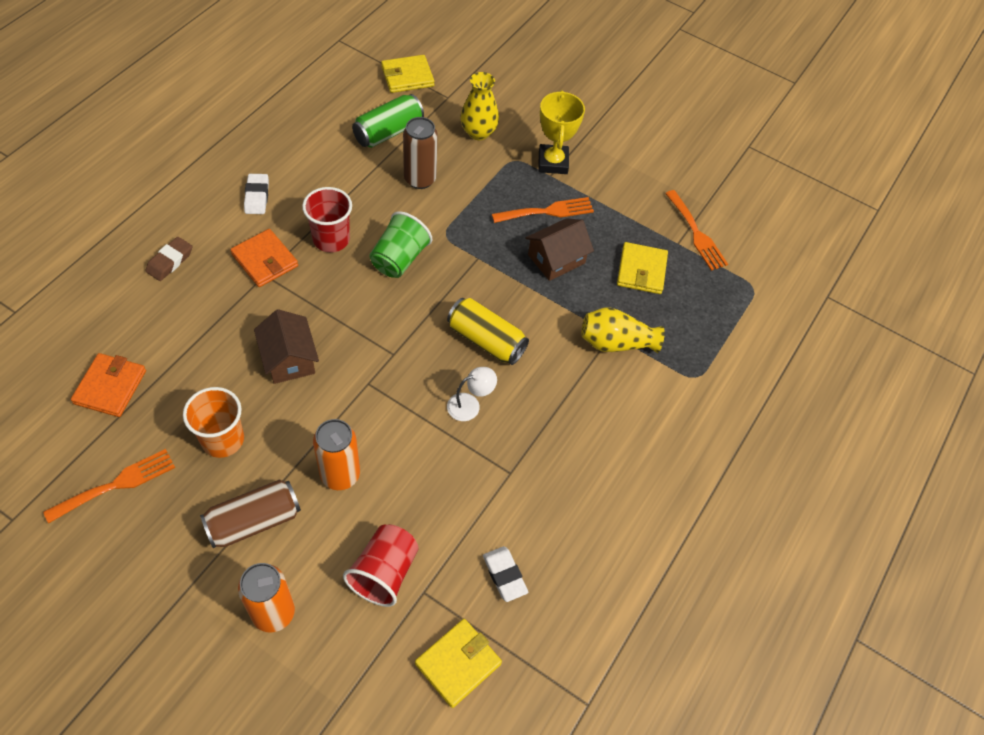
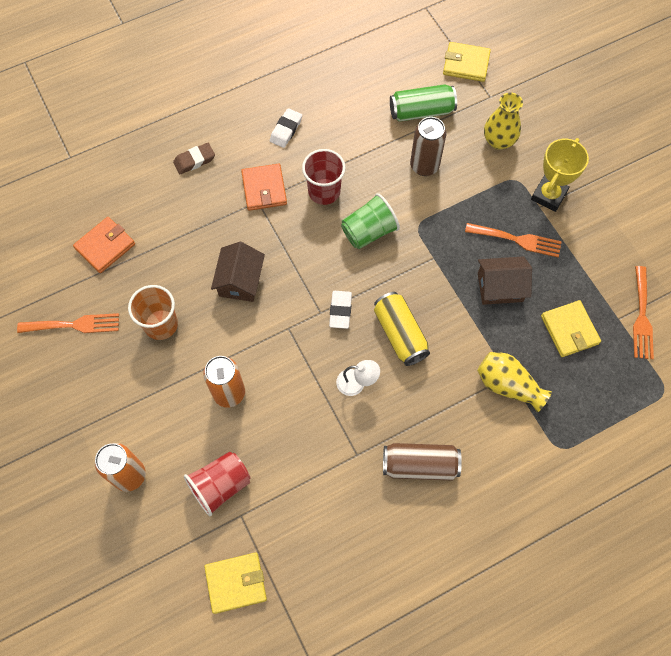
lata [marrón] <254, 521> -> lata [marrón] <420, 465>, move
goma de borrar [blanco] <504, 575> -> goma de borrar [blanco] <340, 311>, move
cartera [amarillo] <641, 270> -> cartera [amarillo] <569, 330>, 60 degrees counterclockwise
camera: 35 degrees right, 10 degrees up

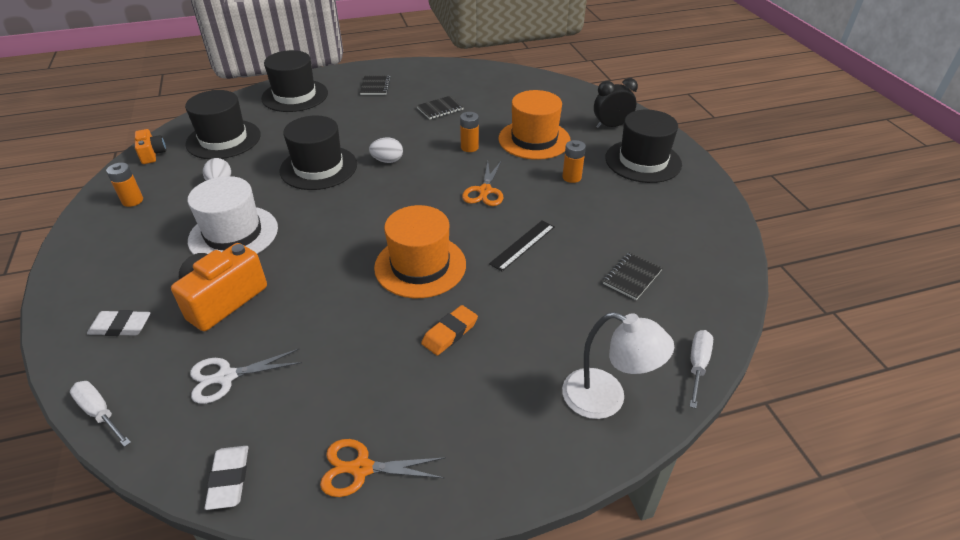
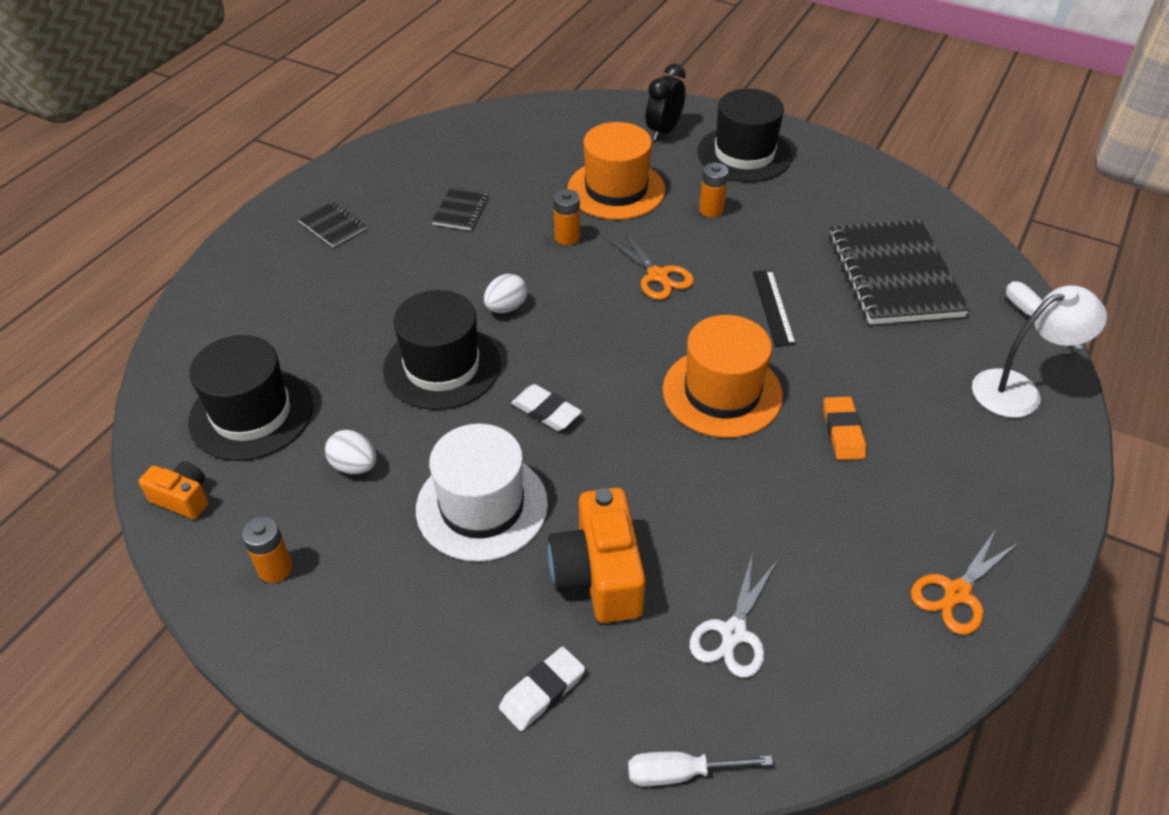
sombrero [negro] <295, 96> -> none
goma de borrar [blanco] <229, 479> -> goma de borrar [blanco] <546, 411>, move
cuaderno [negro] <632, 277> -> cuaderno [negro] <894, 275>, x2.24
camera: 45 degrees left, 5 degrees up

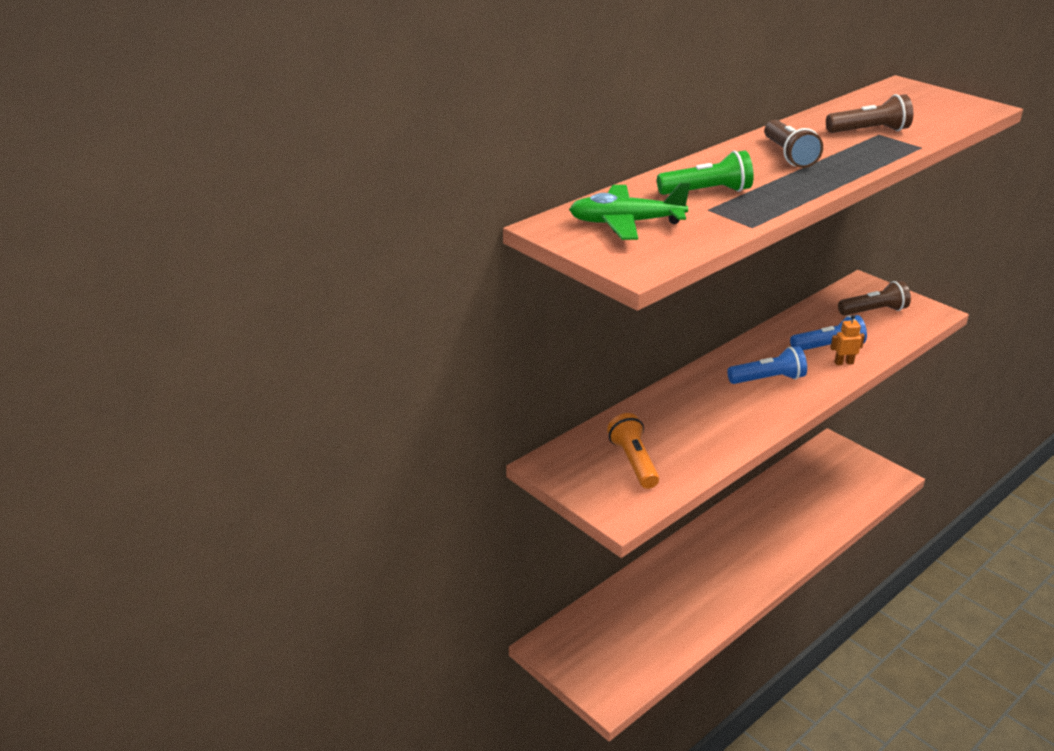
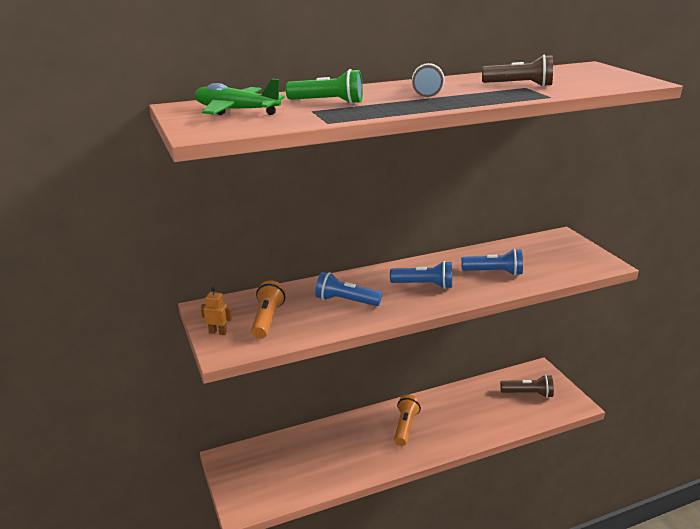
none -> lámpara de mano [azul] <345, 301>
none -> lámpara de mano [naranja] <405, 426>
robot [naranja] <843, 363> -> robot [naranja] <218, 332>, move
lámpara de mano [marrón] <874, 311> -> lámpara de mano [marrón] <528, 394>, move
camera: 20 degrees right, 5 degrees down

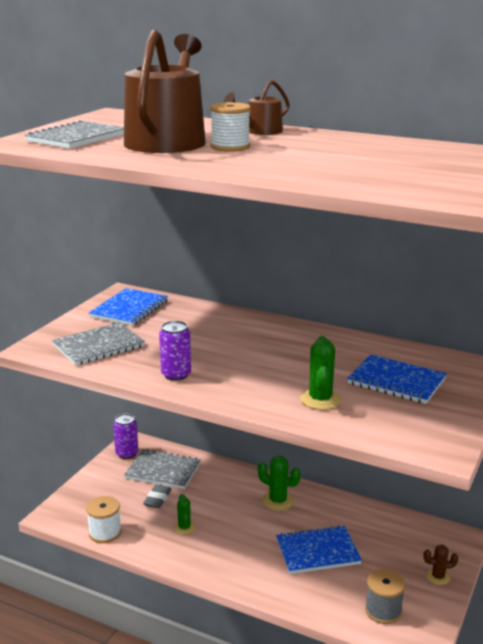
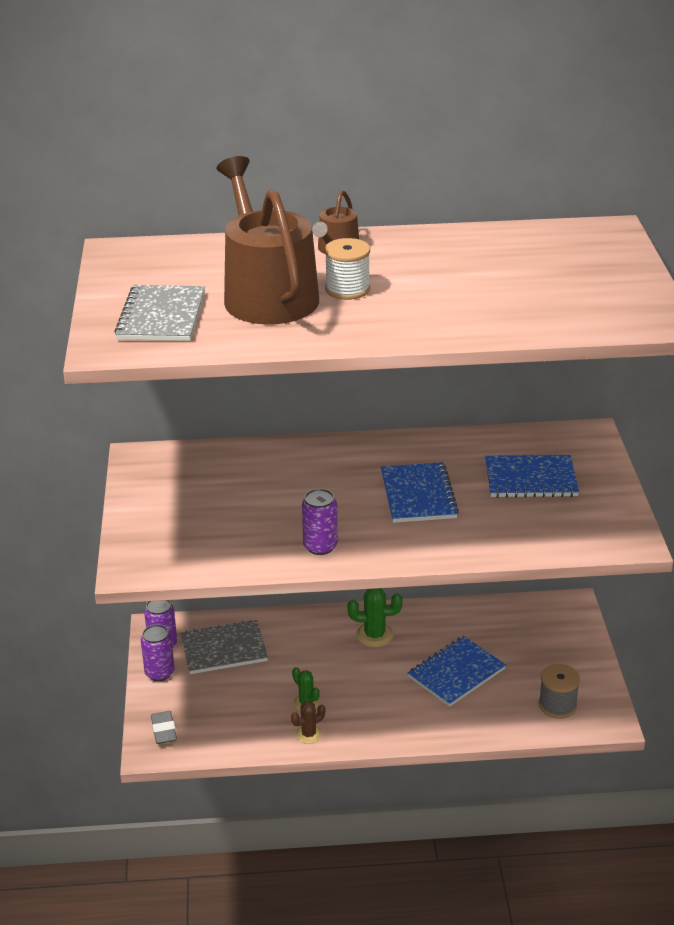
cuaderno [gris] <98, 346> -> none
carrete [blanco] <105, 532> -> none
cactus [verde] <320, 399> -> none
none -> lata [morado] <159, 673>
cuaderno [azul] <129, 309> -> cuaderno [azul] <418, 495>, move
goma de borrar [gris] <157, 499> -> goma de borrar [gris] <164, 730>, move
cactus [marrón] <438, 577> -> cactus [marrón] <308, 734>, move
camera: 30 degrees left, 10 degrees up

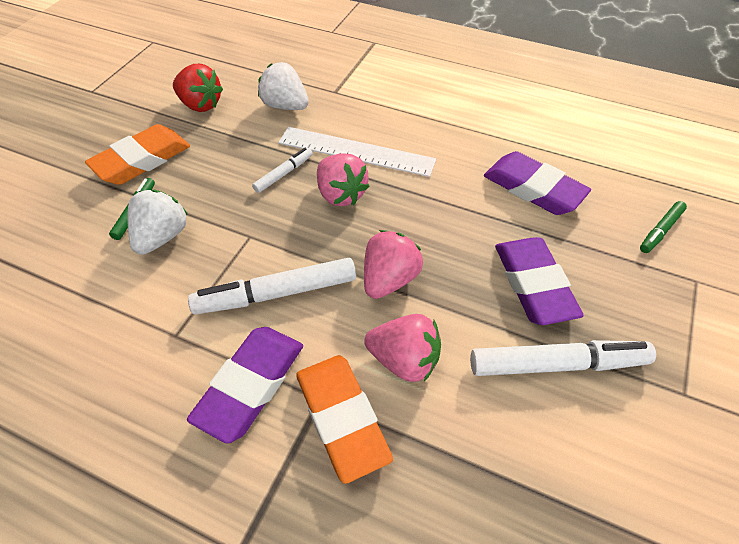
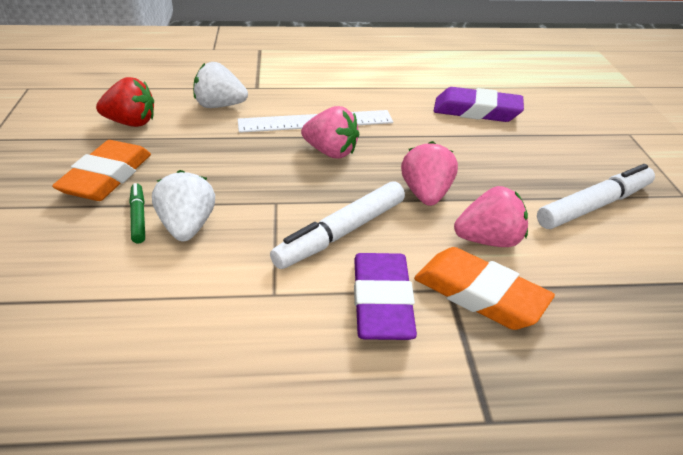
rotulador [blanco] <284, 174> -> none
goma de borrar [morado] <533, 284> -> none
rotulador [verde] <660, 231> -> none
camera: 30 degrees left, 15 degrees down

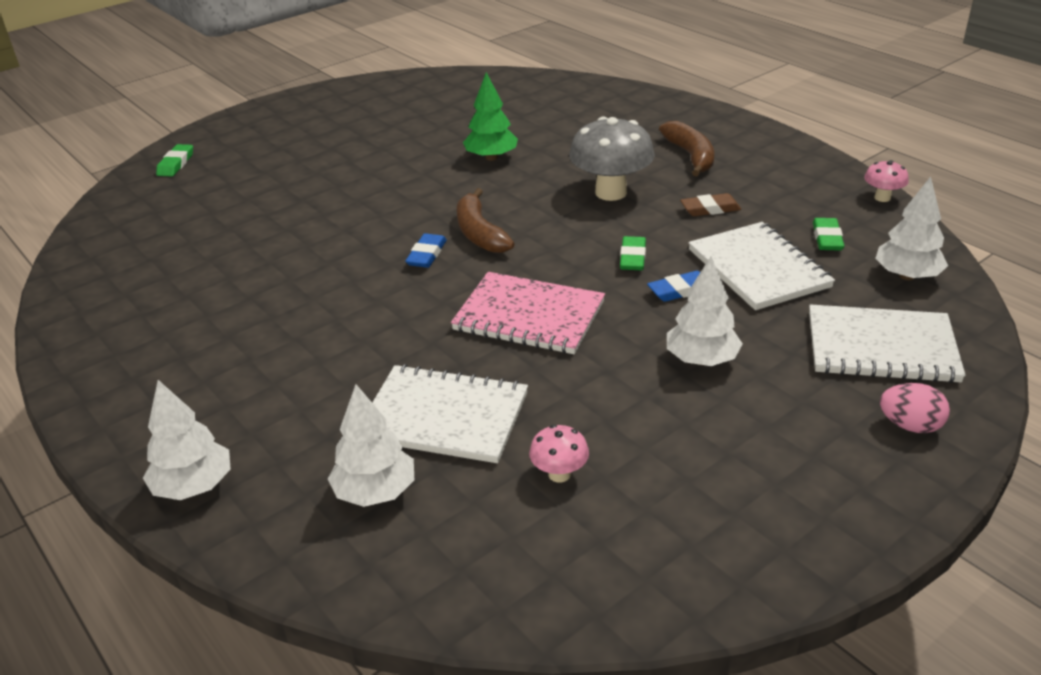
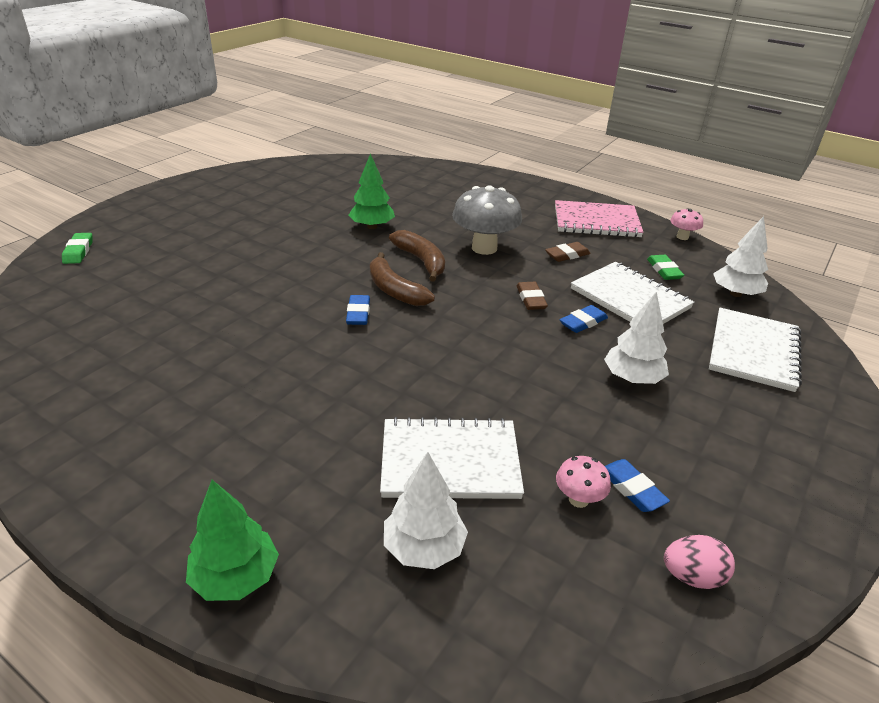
none -> goma de borrar [azul] <632, 489>
cuaderno [rosa] <529, 316> -> cuaderno [rosa] <596, 222>, move
plátano [marrón] <690, 156> -> plátano [marrón] <421, 261>, move
huevo [rosa] <910, 425> -> huevo [rosa] <692, 576>, move
árbol [blanco] <194, 486> -> árbol [verde] <235, 577>
goma de borrar [verde] <632, 257> -> goma de borrar [marrón] <531, 299>
cuaderno [blanco] <881, 347> -> cuaderno [blanco] <753, 351>, 60 degrees counterclockwise
camera: 20 degrees left, 0 degrees up

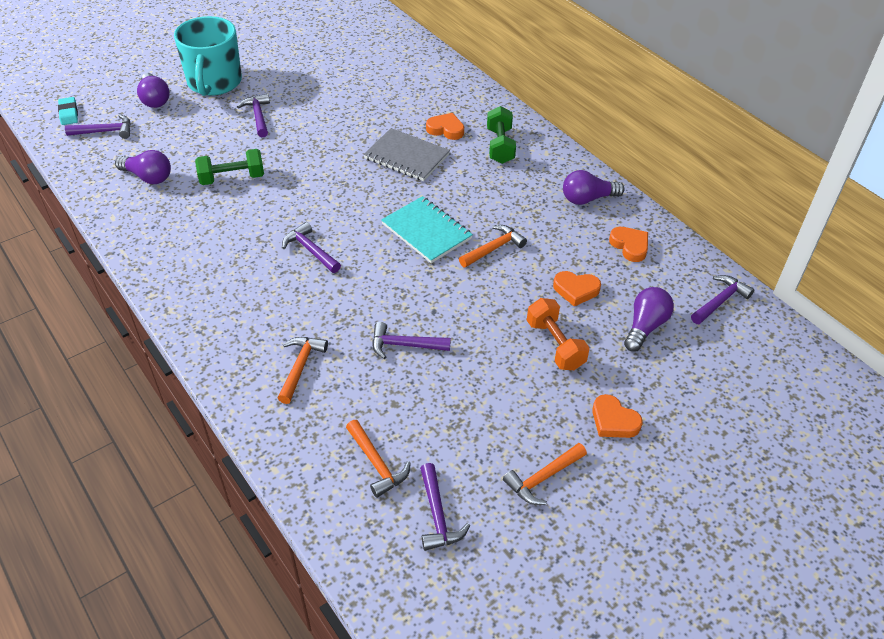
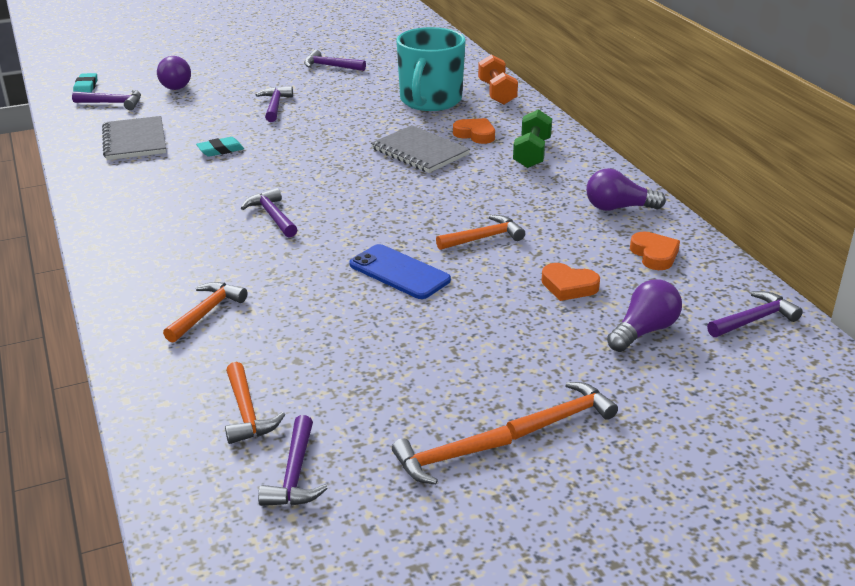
cuaderno [turquesa] <426, 231> -> none
none -> móvil [azul] <399, 272>
taza [turquesa] <214, 83> -> taza [turquesa] <430, 101>, move
martillo [morado] <404, 345> -> martillo [morado] <330, 66>, move
mancuerna [naranja] <555, 345> -> mancuerna [naranja] <497, 93>, move
bombilla [morado] <148, 177> -> cuaderno [gris] <134, 141>
mancuerna [verde] <232, 178> -> goma de borrar [turquesa] <220, 150>
corazón [naranja] <614, 421> -> martillo [naranja] <564, 416>
camera: 15 degrees right, 15 degrees down

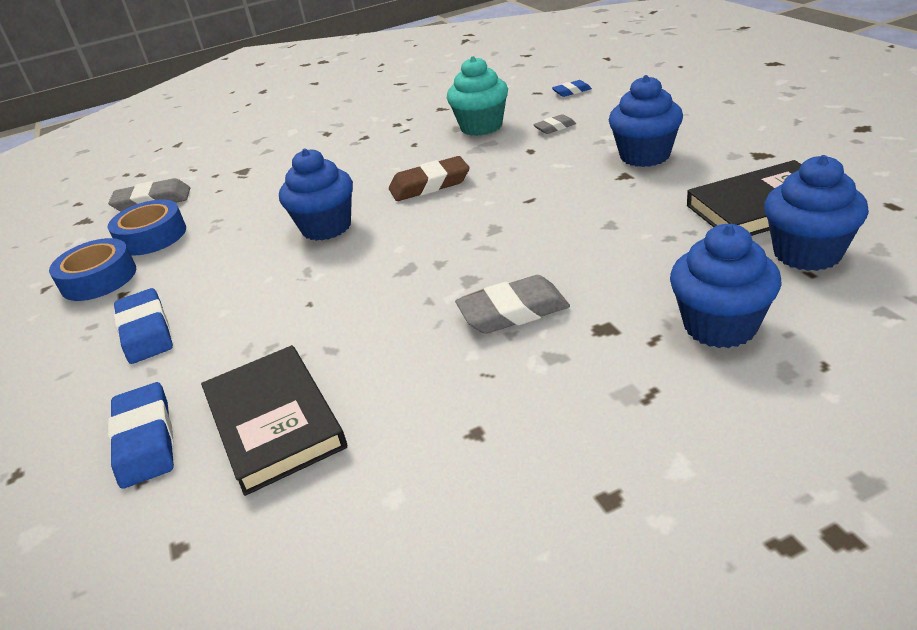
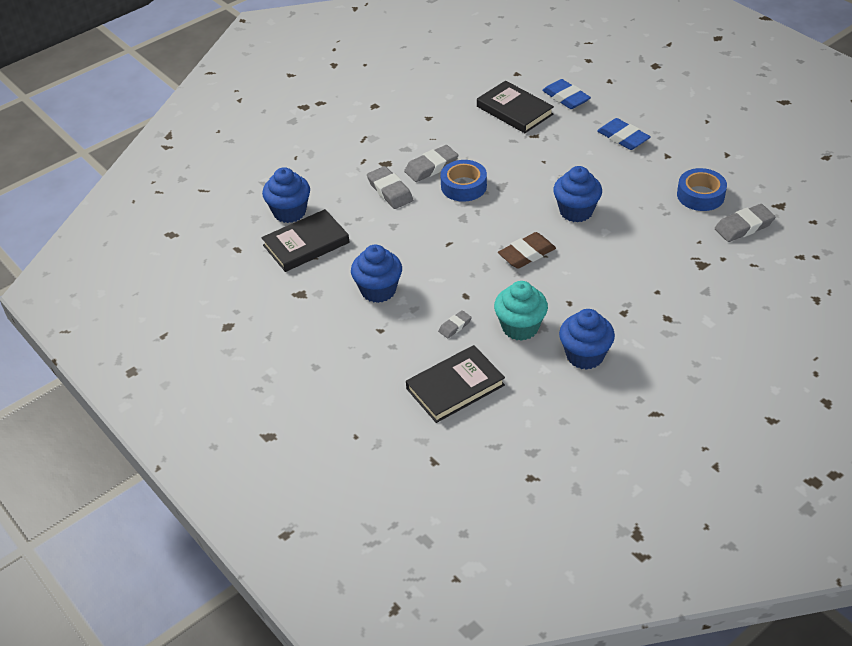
none -> goma de borrar [gris] <390, 191>
cinta adhesiva [azul] <99, 279> -> cinta adhesiva [azul] <463, 186>, move
magdalena [azul] <720, 326> -> magdalena [azul] <585, 355>, move
goma de borrar [azul] <571, 91> -> libro [negro] <455, 387>
camera: 160 degrees right, 10 degrees up

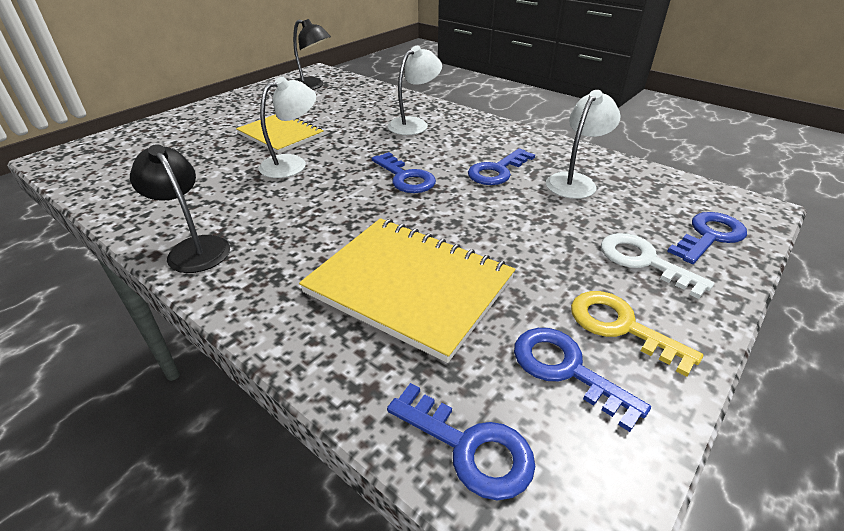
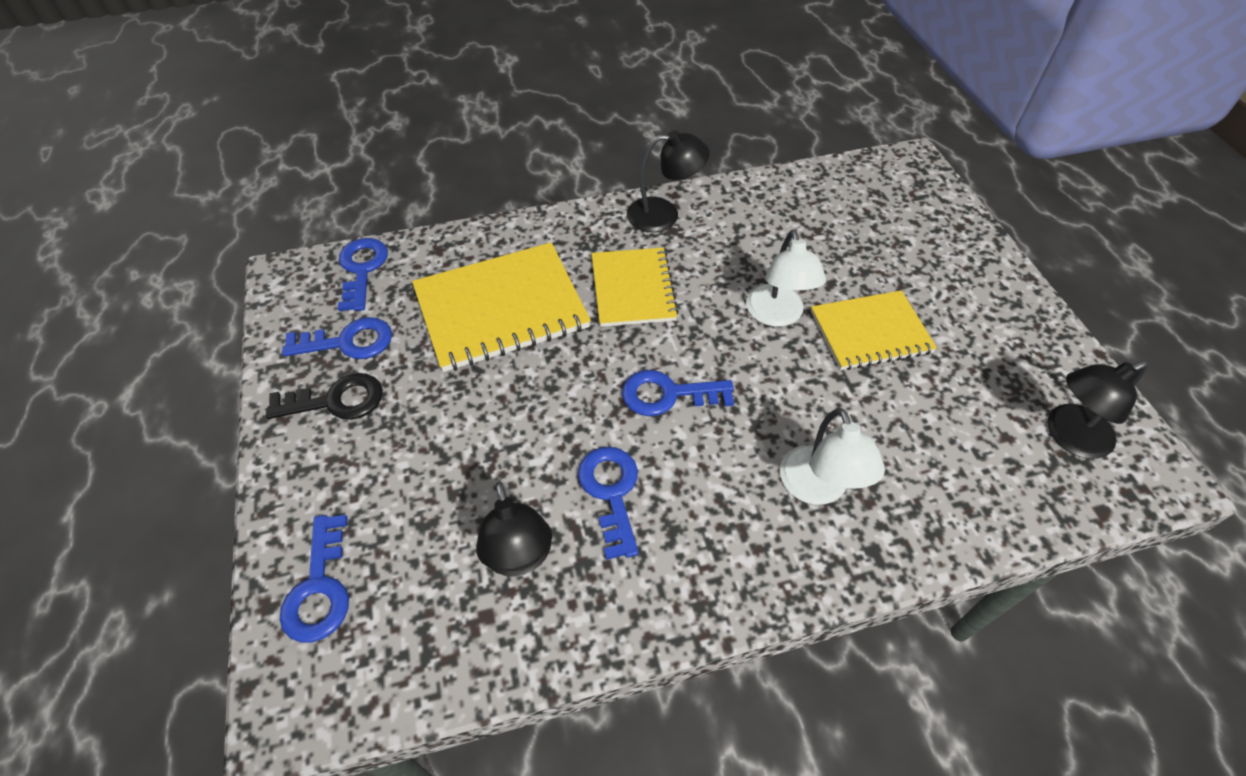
llave [blanco] <643, 261> -> none
none -> cuaderno [amarillo] <632, 289>
lámpara [blanco] <575, 181> -> lámpara [negro] <519, 558>
llave [amarillo] <620, 326> -> llave [negro] <336, 400>
llave [azul] <469, 447> -> llave [azul] <362, 269>, 105 degrees clockwise
camera: 125 degrees right, 15 degrees up

